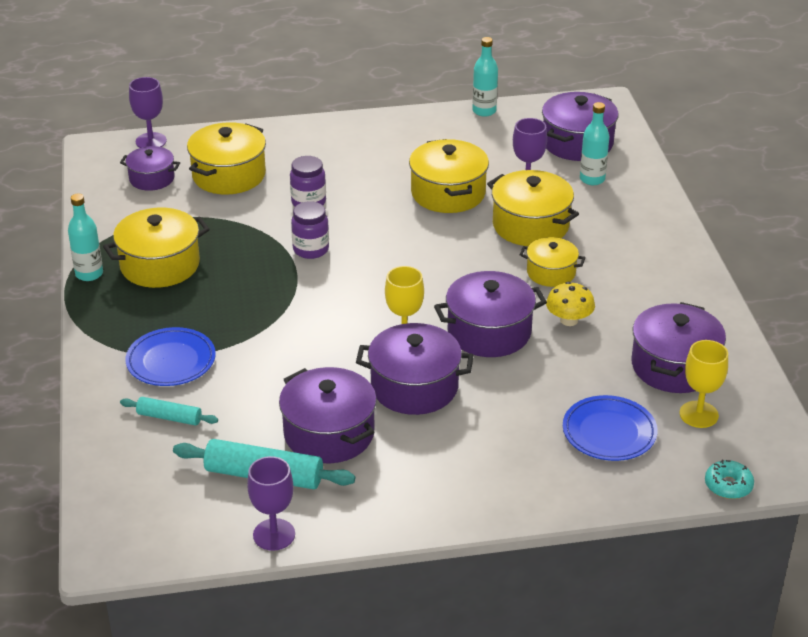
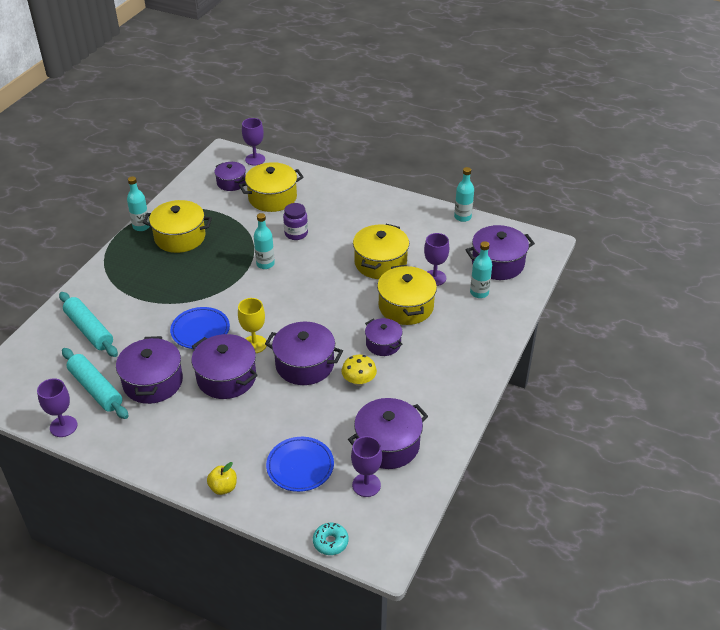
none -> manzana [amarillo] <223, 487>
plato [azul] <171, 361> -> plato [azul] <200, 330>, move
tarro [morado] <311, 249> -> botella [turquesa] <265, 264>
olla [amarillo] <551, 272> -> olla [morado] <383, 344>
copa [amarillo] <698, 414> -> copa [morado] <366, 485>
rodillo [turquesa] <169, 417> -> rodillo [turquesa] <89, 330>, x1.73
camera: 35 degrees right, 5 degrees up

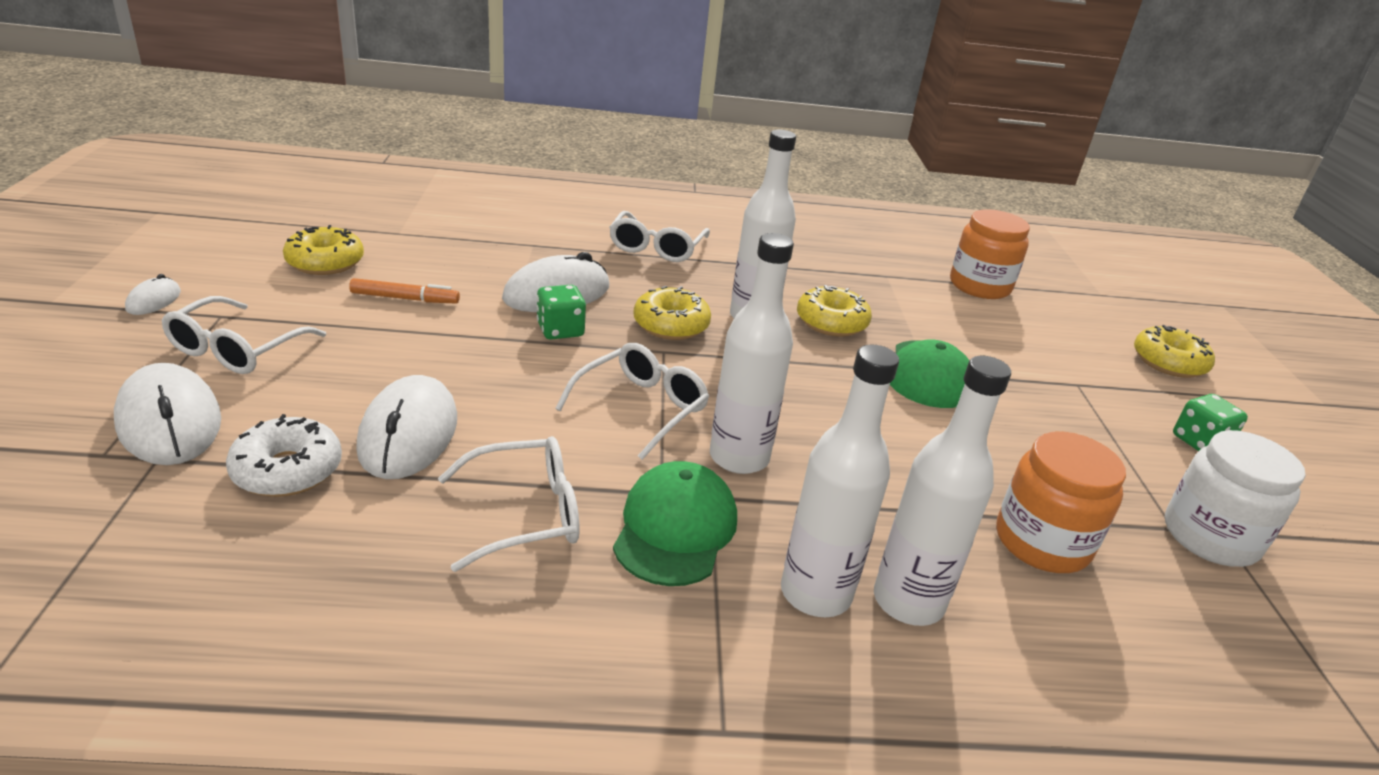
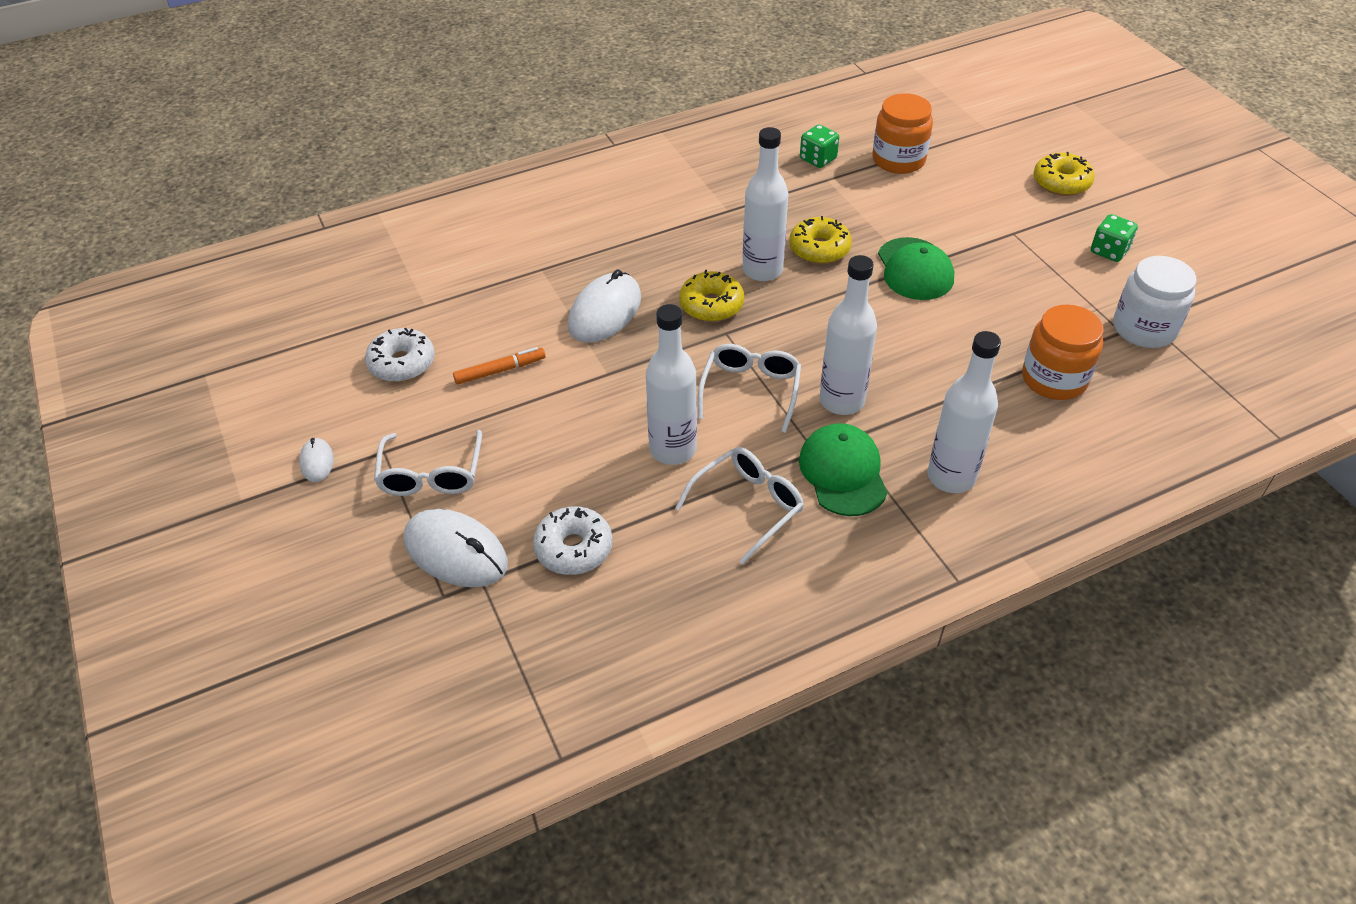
ratón [blanco] <408, 433> -> none
gafas [blanco] <656, 248> -> none
dado [verde] <560, 330> -> dado [verde] <818, 159>, move
botella [blanco] <908, 601> -> botella [blanco] <673, 449>, move
rosquilla [amarillo] <325, 262> -> rosquilla [blanco] <402, 363>
camera: 20 degrees left, 15 degrees up

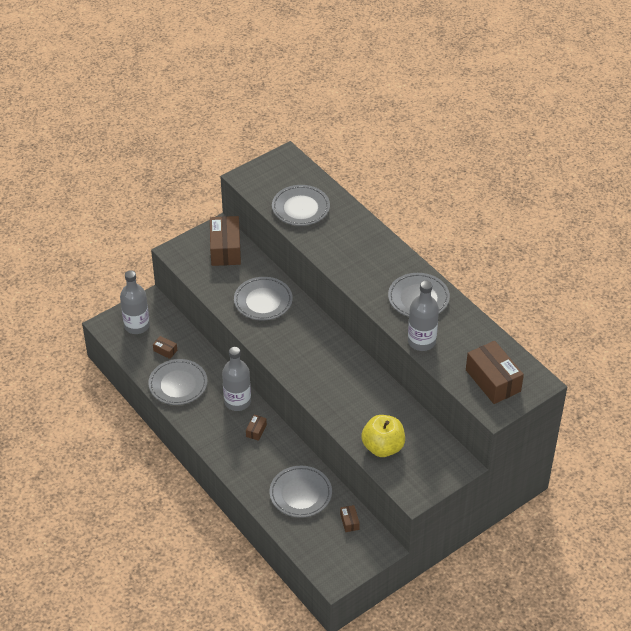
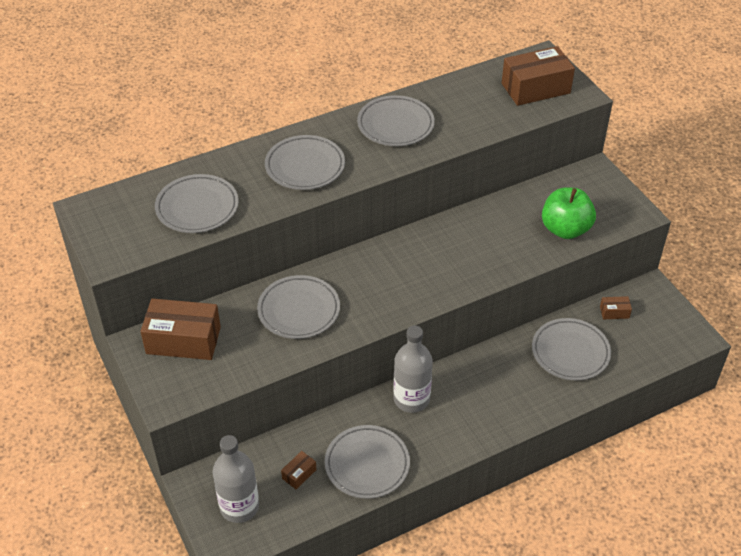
caja [marrón] <256, 431> -> none
botella [gris] <421, 341> -> none
none -> plato [gris] <305, 166>
manzana [amarillo] <383, 447> -> manzana [verde] <565, 229>
camera: 80 degrees left, 0 degrees up

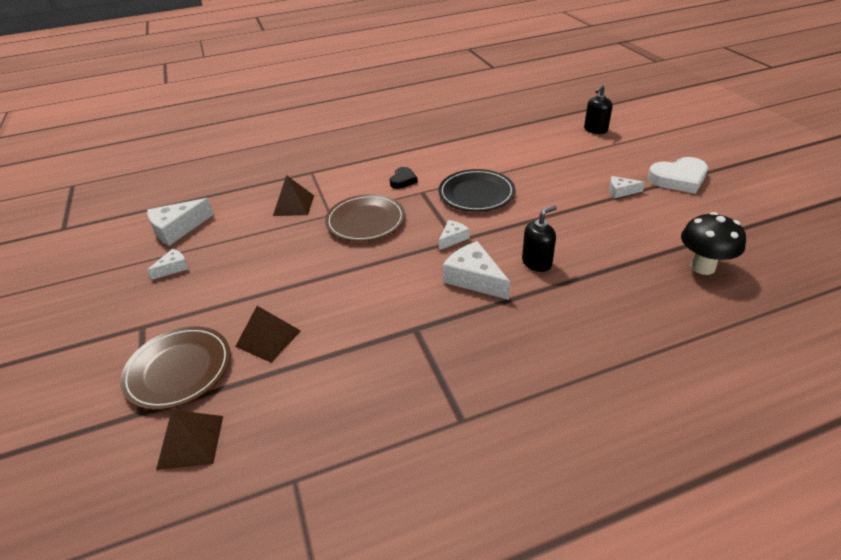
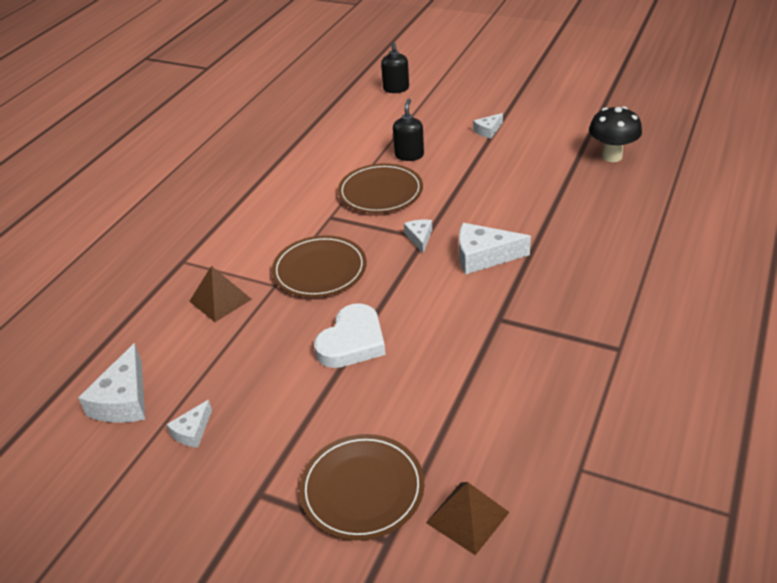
pirámide [marrón] <268, 338> -> none
corazón [negro] <403, 180> -> none
dispensador de jabón [negro] <537, 262> -> dispensador de jabón [negro] <409, 155>, move
corazón [blanco] <678, 179> -> corazón [blanco] <352, 342>, move
plato [negro] <476, 193> -> plato [marrón] <380, 192>
queso [blanco] <173, 268> -> queso [blanco] <192, 431>, 150 degrees counterclockwise
camera: 45 degrees left, 0 degrees up

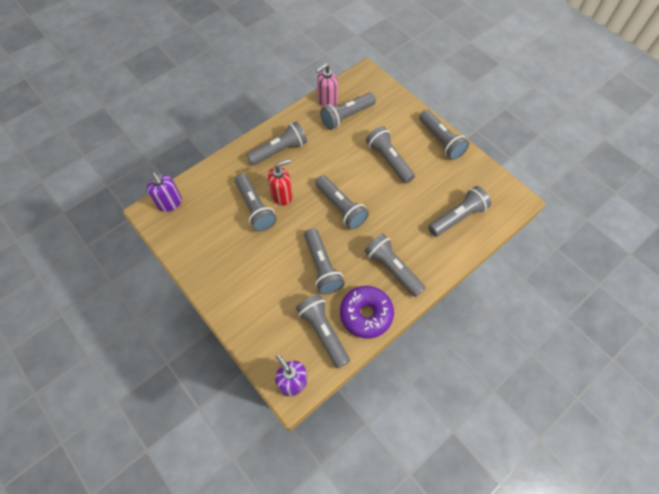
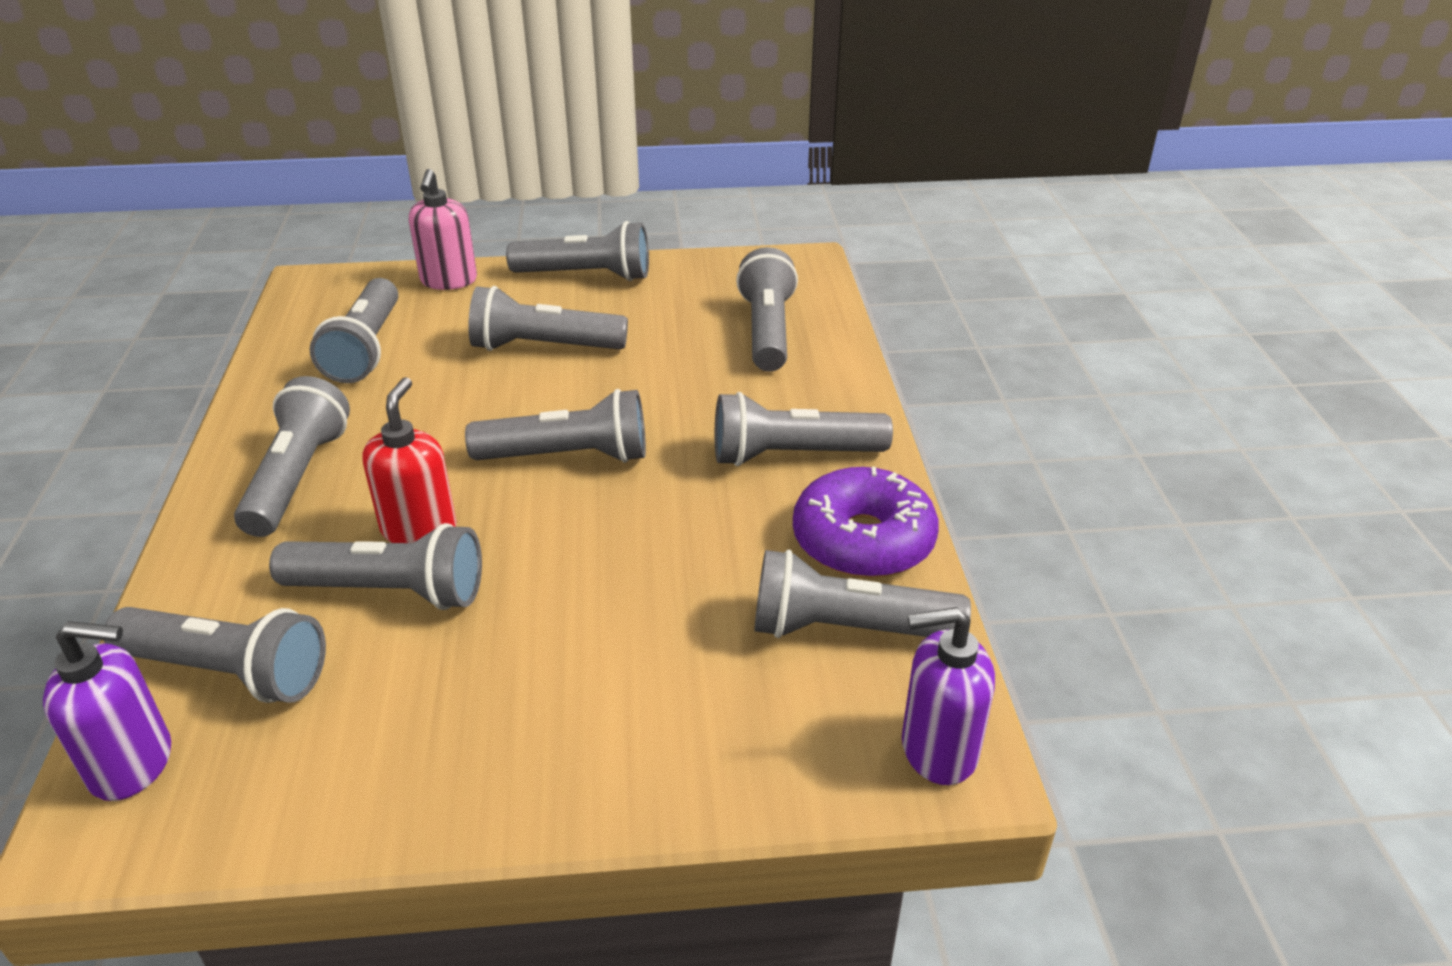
lámpara de mano [gris] <322, 267> -> lámpara de mano [gris] <228, 672>, move
dispensador de jabón [rosa] <327, 101> -> dispensador de jabón [rosa] <449, 281>, move
camera: 55 degrees left, 25 degrees down

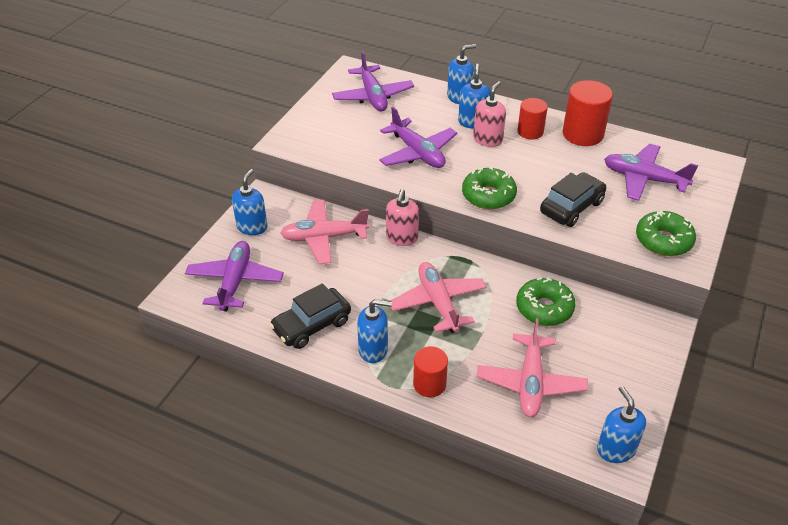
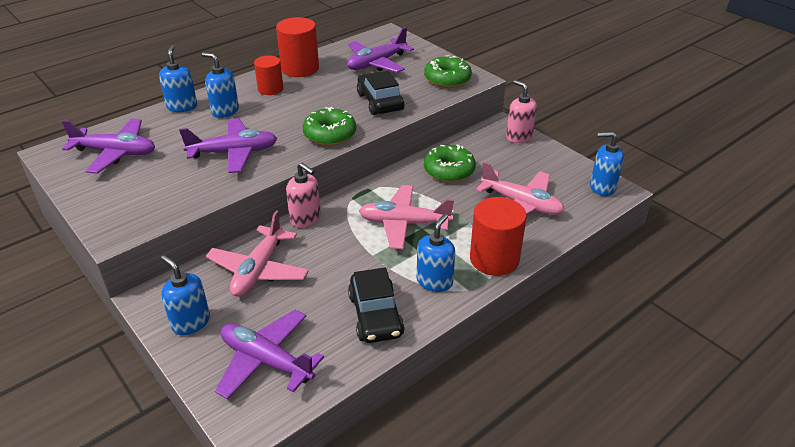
dispensador de jabón [rosa] <488, 139> -> dispensador de jabón [rosa] <519, 137>, move
cilindro [rojo] <429, 384> -> cilindro [rojo] <494, 259>, x1.57
camera: 65 degrees left, 5 degrees down

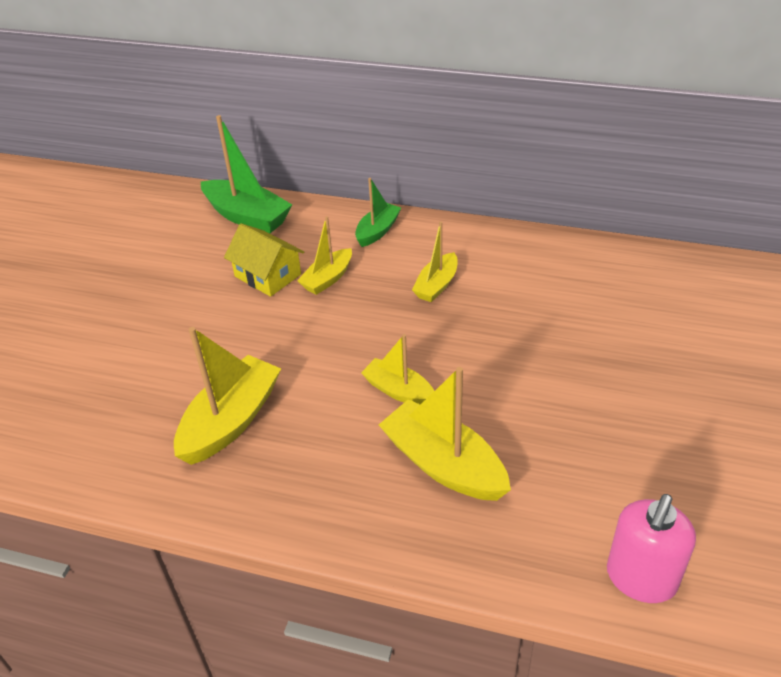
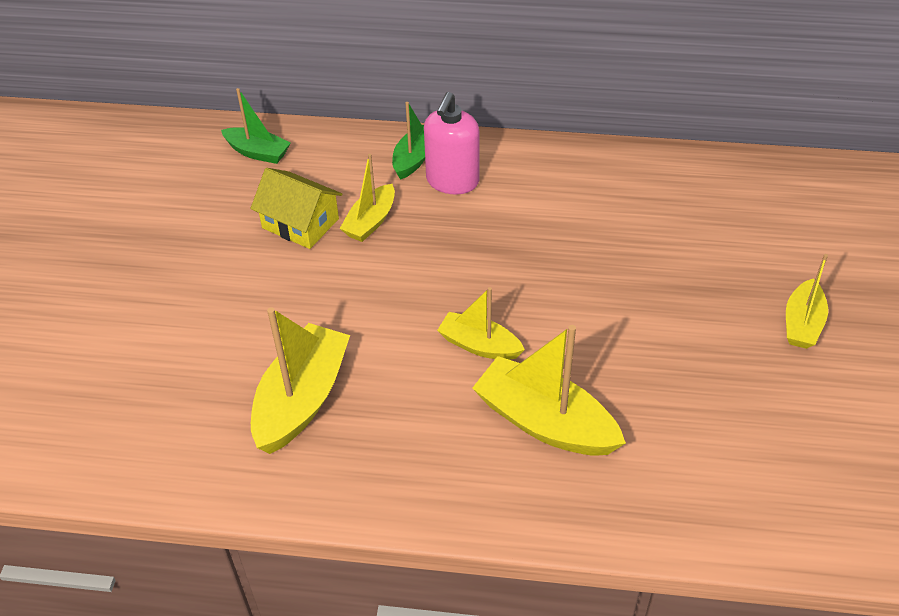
barco [amarillo] <436, 285> -> barco [amarillo] <802, 323>, move
dispensador de jabón [rosa] <641, 578> -> dispensador de jabón [rosa] <452, 181>, move
barco [verde] <247, 216> -> barco [verde] <257, 152>, x0.60
camera: 10 degrees left, 5 degrees up

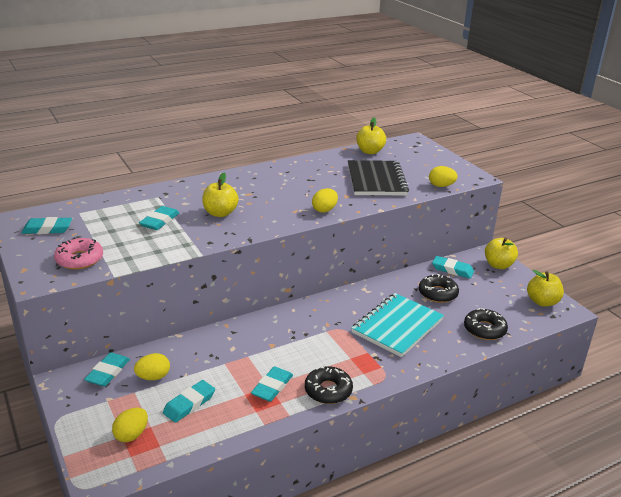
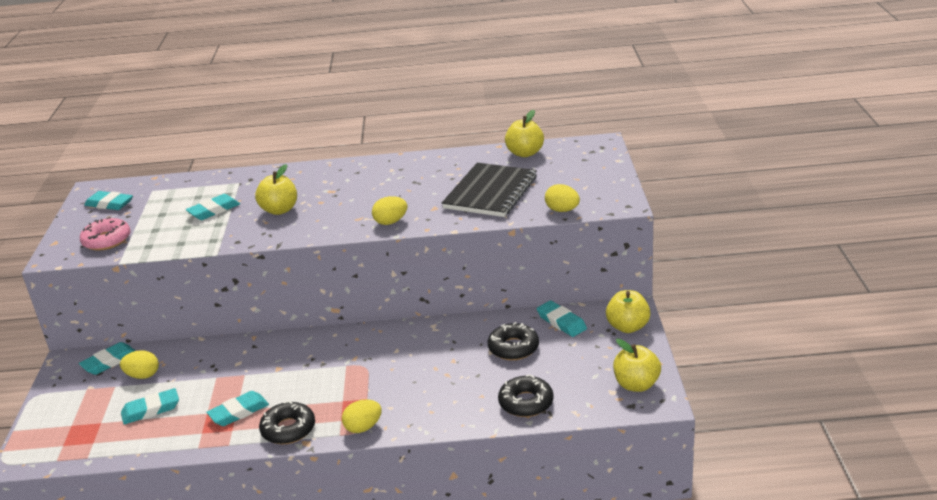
cuaderno [turquesa] <397, 326> -> none
huevo [amarillo] <131, 435> -> huevo [amarillo] <363, 427>, move
camera: 30 degrees right, 0 degrees up

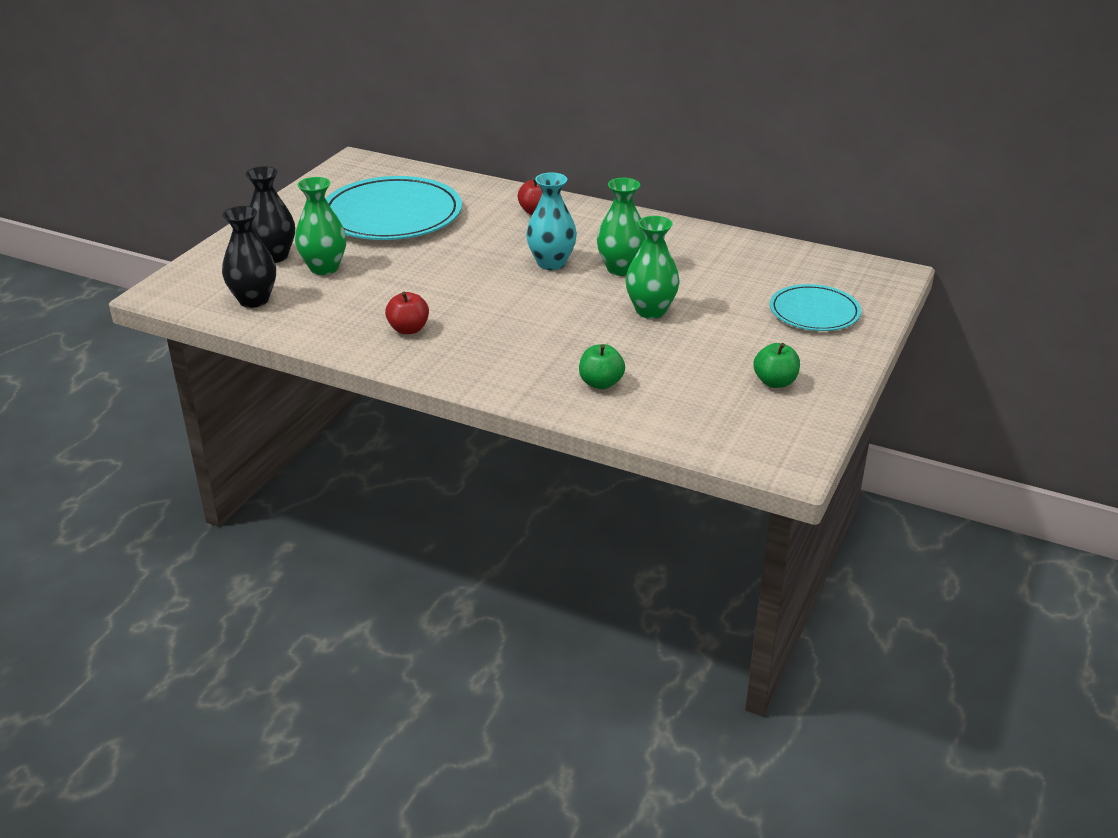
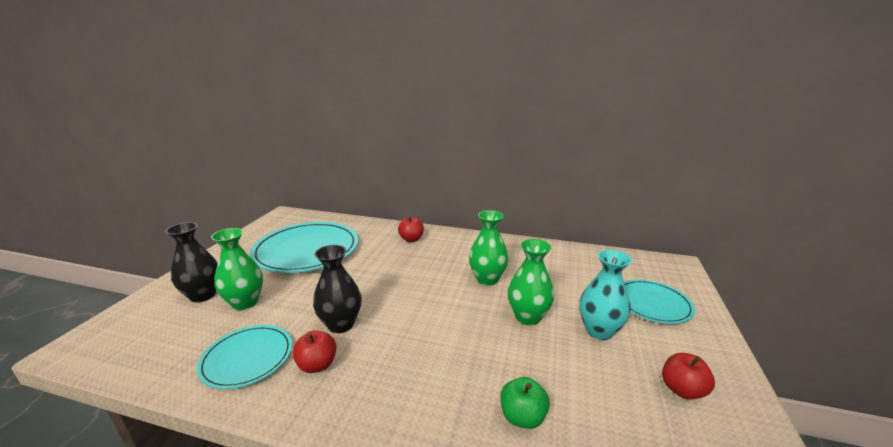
none -> plato [turquesa] <247, 358>
florero [negro] <254, 300> -> florero [negro] <341, 324>, move
florero [turquesa] <551, 263> -> florero [turquesa] <599, 331>, move
manzana [verde] <775, 382> -> manzana [rojo] <682, 390>
camera: 10 degrees left, 10 degrees down

